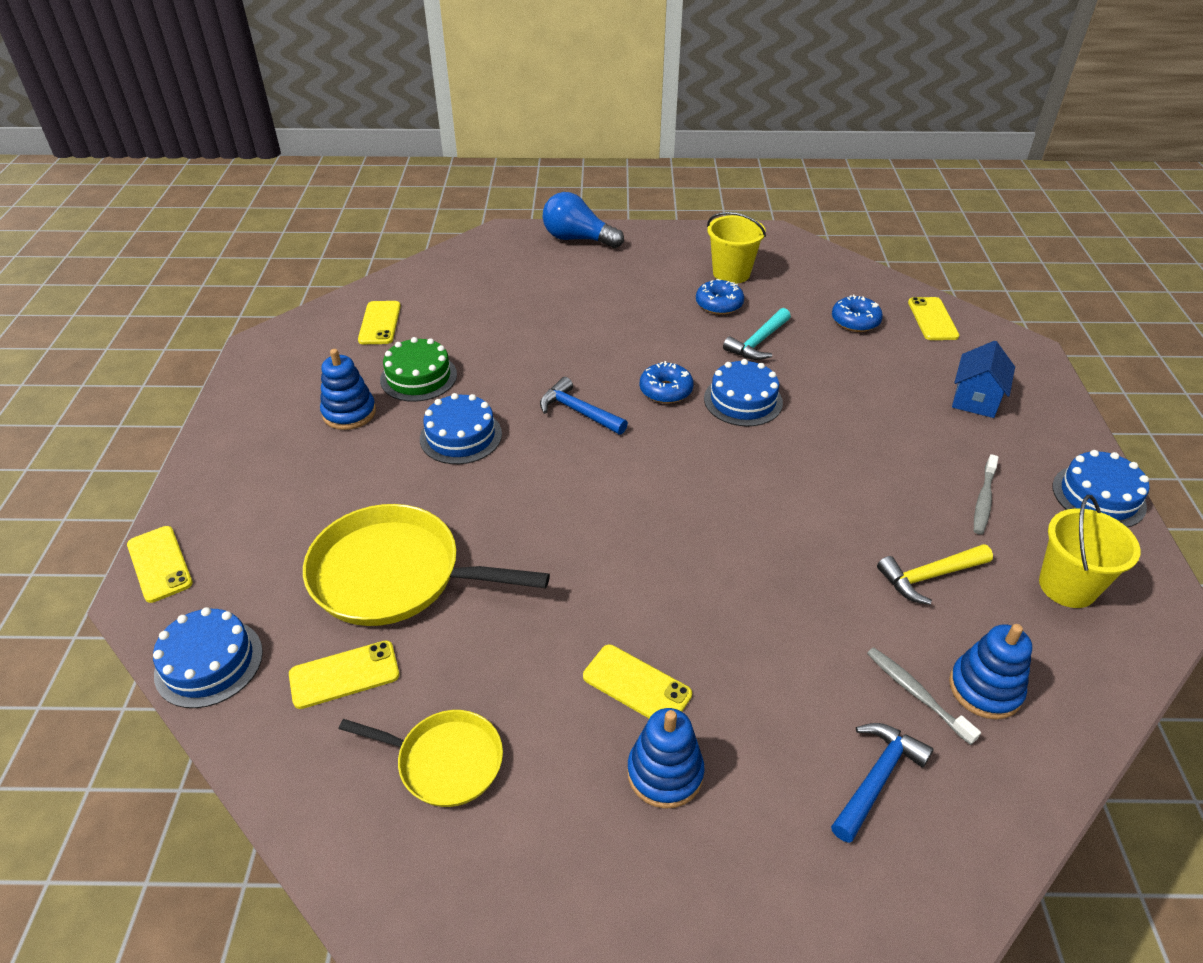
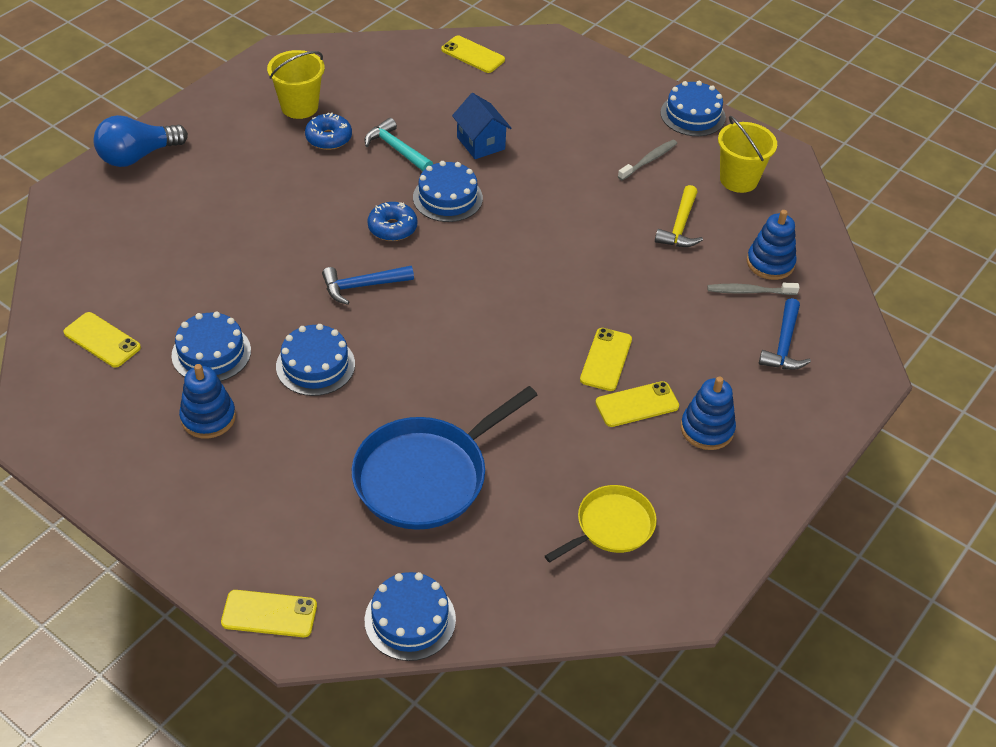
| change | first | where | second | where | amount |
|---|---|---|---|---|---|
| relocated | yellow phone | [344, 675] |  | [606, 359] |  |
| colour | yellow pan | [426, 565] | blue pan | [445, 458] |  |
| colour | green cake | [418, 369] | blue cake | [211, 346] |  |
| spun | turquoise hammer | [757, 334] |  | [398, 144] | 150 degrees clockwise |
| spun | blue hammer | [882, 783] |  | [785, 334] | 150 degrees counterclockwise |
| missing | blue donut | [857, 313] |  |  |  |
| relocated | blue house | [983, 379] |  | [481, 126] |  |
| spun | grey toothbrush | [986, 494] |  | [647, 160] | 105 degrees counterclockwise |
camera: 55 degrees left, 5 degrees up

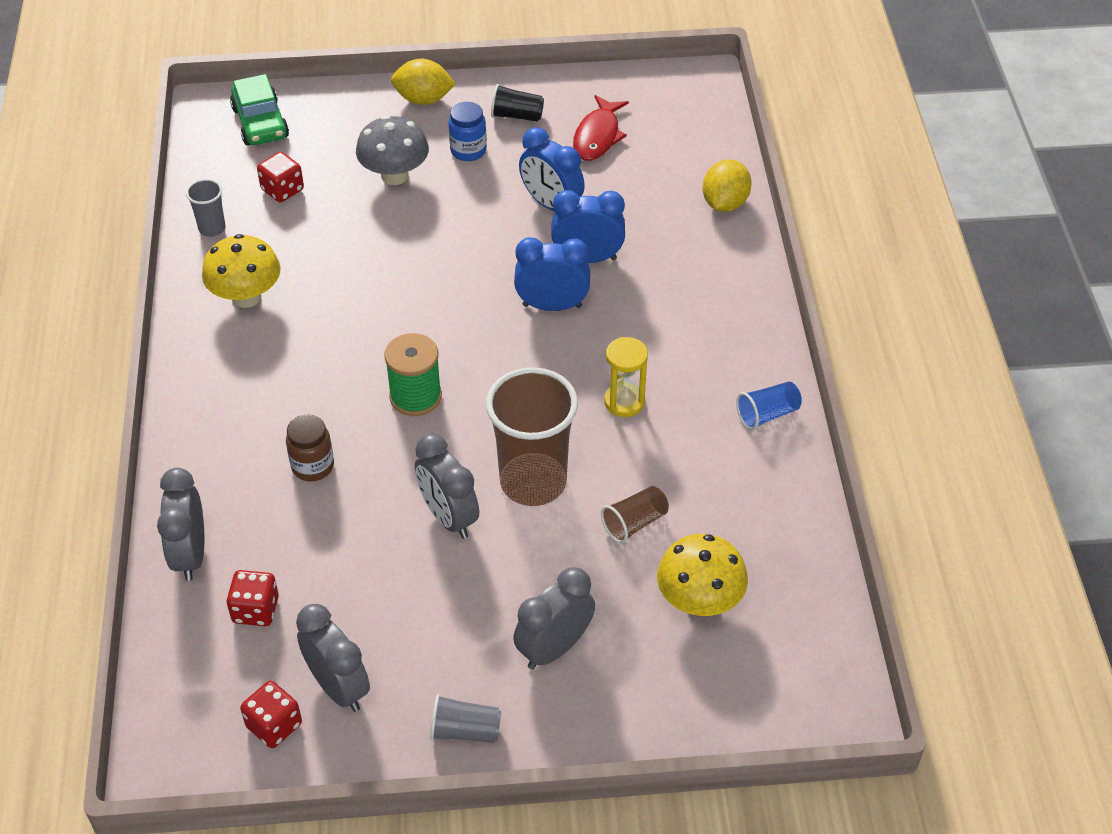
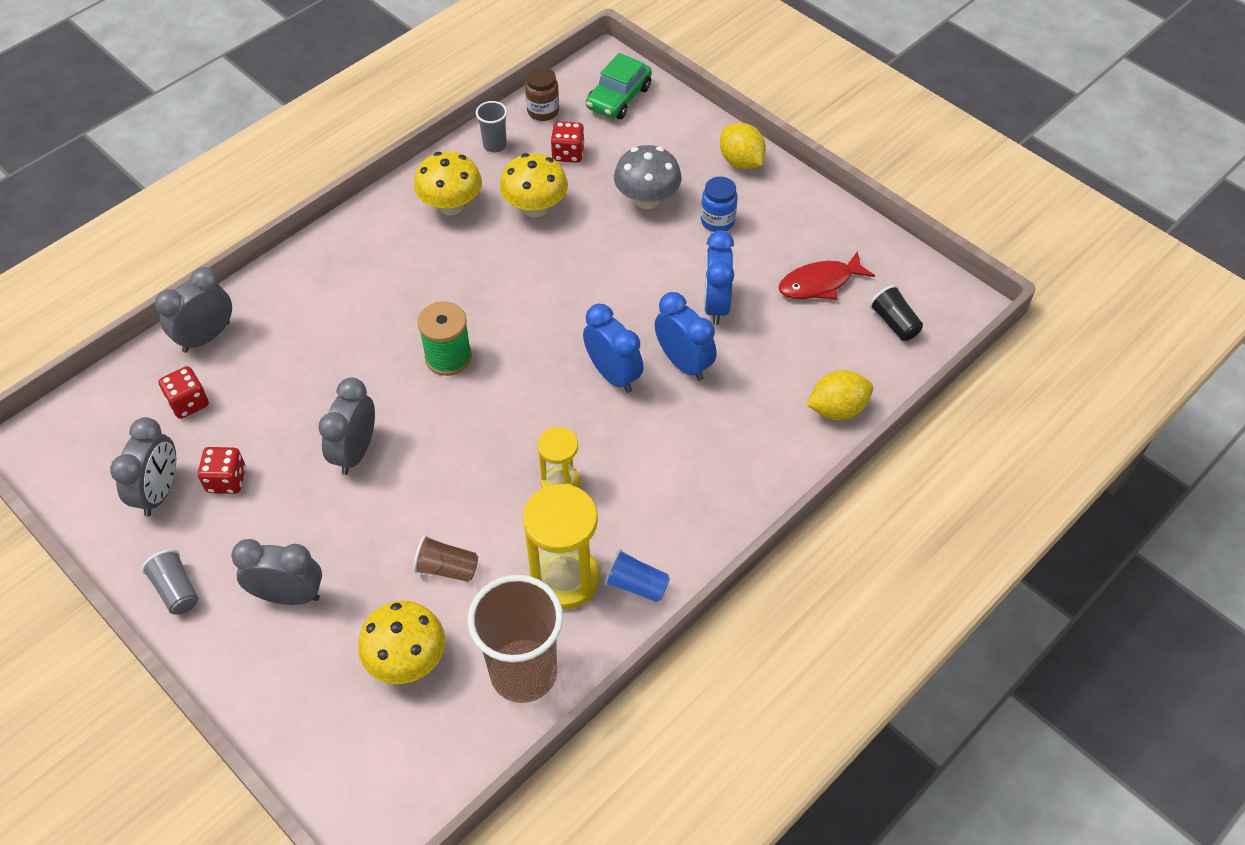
| change | first | where | second | where | amount |
|---|---|---|---|---|---|
| relocated | red dice | [271, 714] |  | [222, 470] |  |
| relocated | brown jar | [310, 448] |  | [542, 94] |  |
| relocated | brown cup | [532, 436] |  | [515, 639] |  |
| relocated | black cup | [517, 103] |  | [896, 313] |  |
| appeared |  |  | yellow mushroom | [534, 185] |  |
| appeared |  |  | yellow hourglass | [561, 547] |  |
camera: 50 degrees right, 5 degrees up

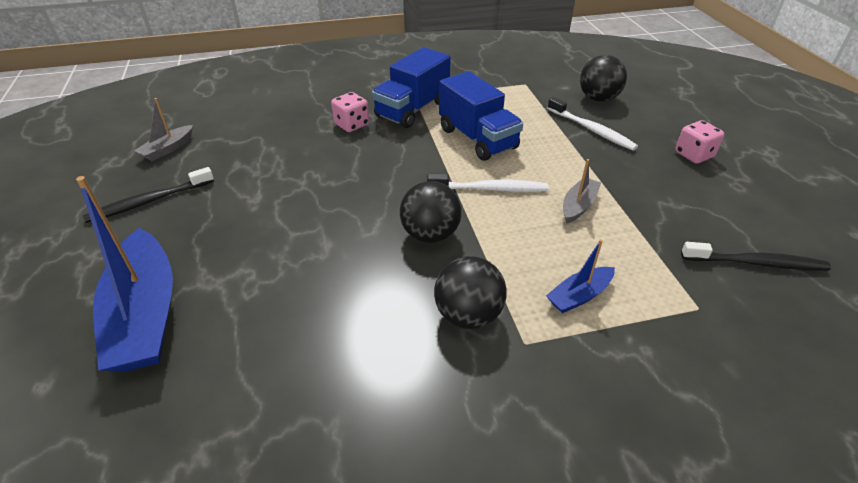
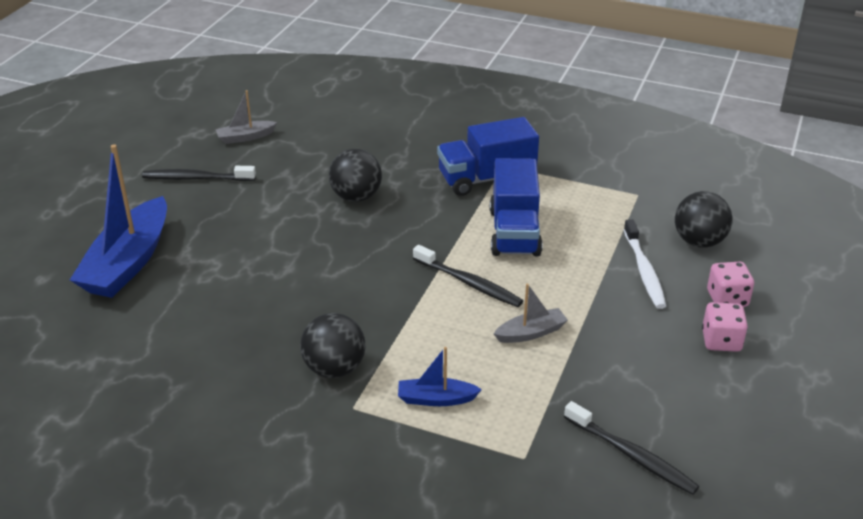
| change | first | where | second | where | amount |
|---|---|---|---|---|---|
| relocated | pink dice | [350, 112] |  | [730, 284] |  |
| relocated | black ball | [431, 212] |  | [355, 175] |  |
| colour | white toothbrush | [488, 183] | black toothbrush | [468, 276] |  |
camera: 35 degrees right, 5 degrees down

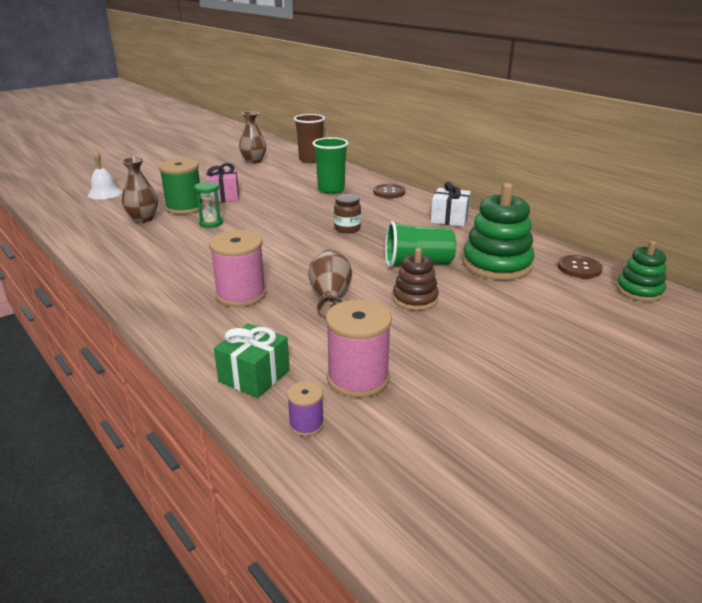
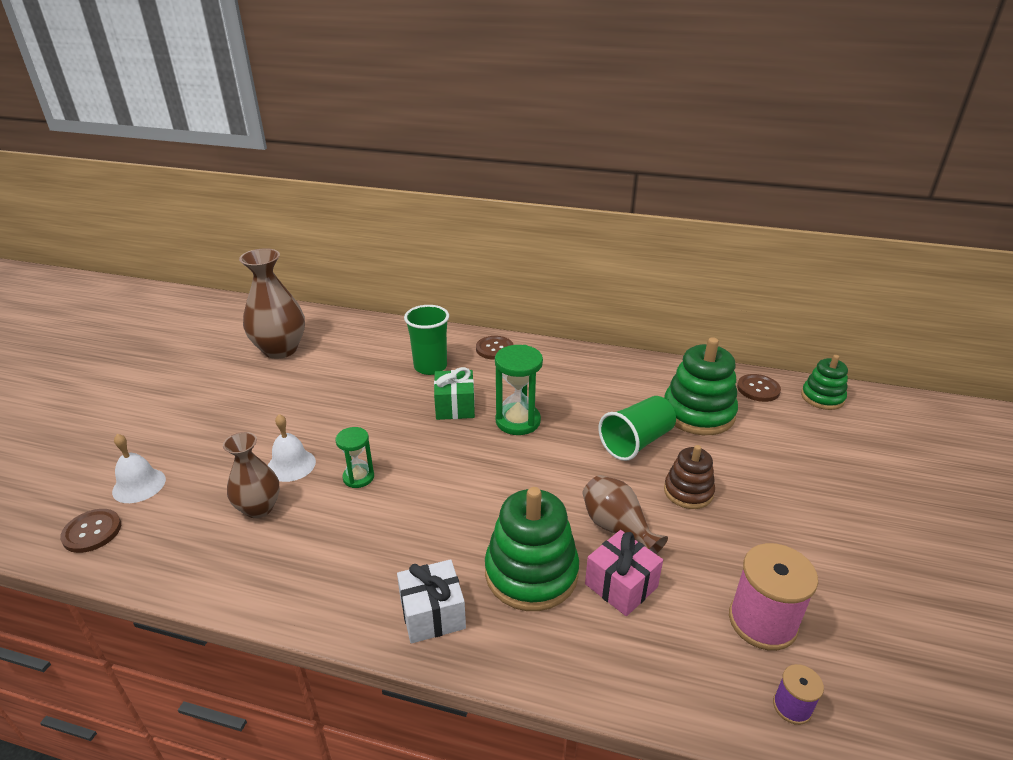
| change | first | where | second | where | amount |
|---|---|---|---|---|---|
| exchanged | green spool | [181, 187] | white bell | [292, 448] |  |
| relocated | pink gift | [222, 183] |  | [624, 573] |  |
| exchanged | pink spool | [237, 268] | green stacking toy | [532, 549] |  |
| relocated | green gift | [252, 360] |  | [454, 393] |  |
| size | brown vase | [252, 137] |  | [272, 303] | x1.59 |
| missing | brown cup | [309, 138] |  |  |  |
| exchanged | brown jar | [347, 213] | green hourglass | [519, 390] |  |
| relocated | white gift | [451, 204] |  | [431, 601] |  |
| appeared |  |  | brown button | [90, 531] |  |
camera: 35 degrees left, 5 degrees up

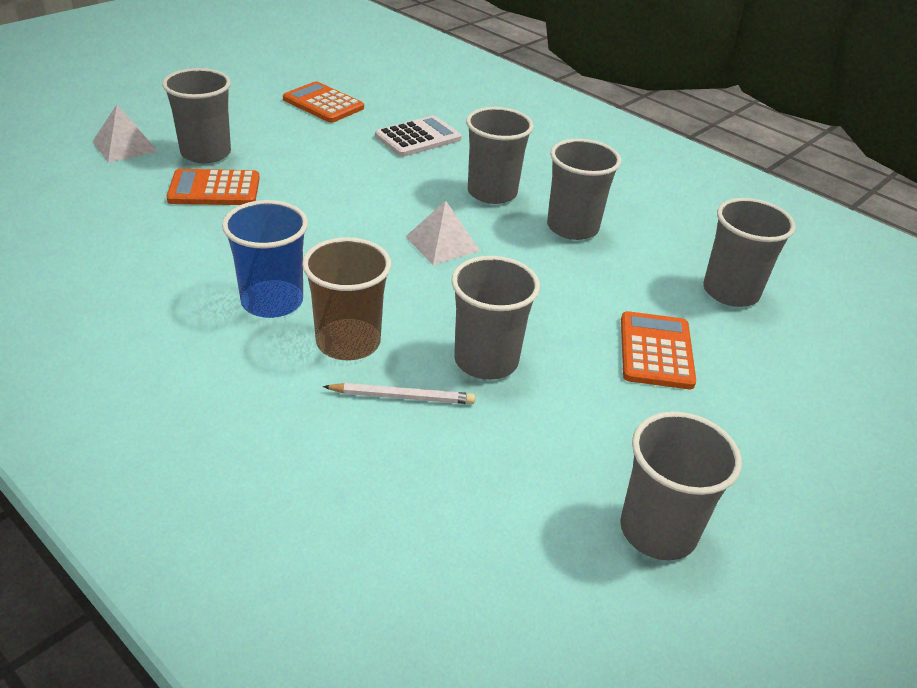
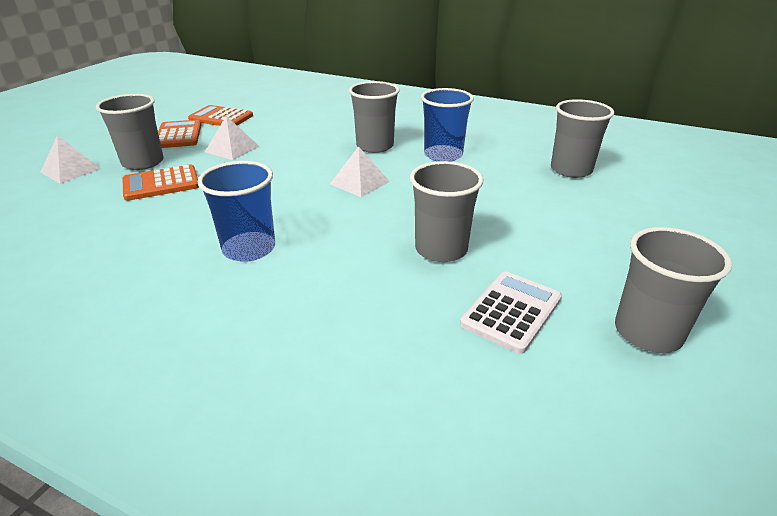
| change | first | where | second | where | amount |
|---|---|---|---|---|---|
| missing | brown cup | [346, 298] |  |  |  |
| missing | white pencil | [399, 393] |  |  |  |
| relocated | white calculator | [418, 136] |  | [511, 313] |  |
| colour | grey cup | [584, 189] | blue cup | [447, 125] |  |
| relocated | orange calculator | [658, 350] |  | [179, 134] |  |
| appeared |  |  | white pyramid | [232, 138] |  |
camera: 15 degrees left, 5 degrees down

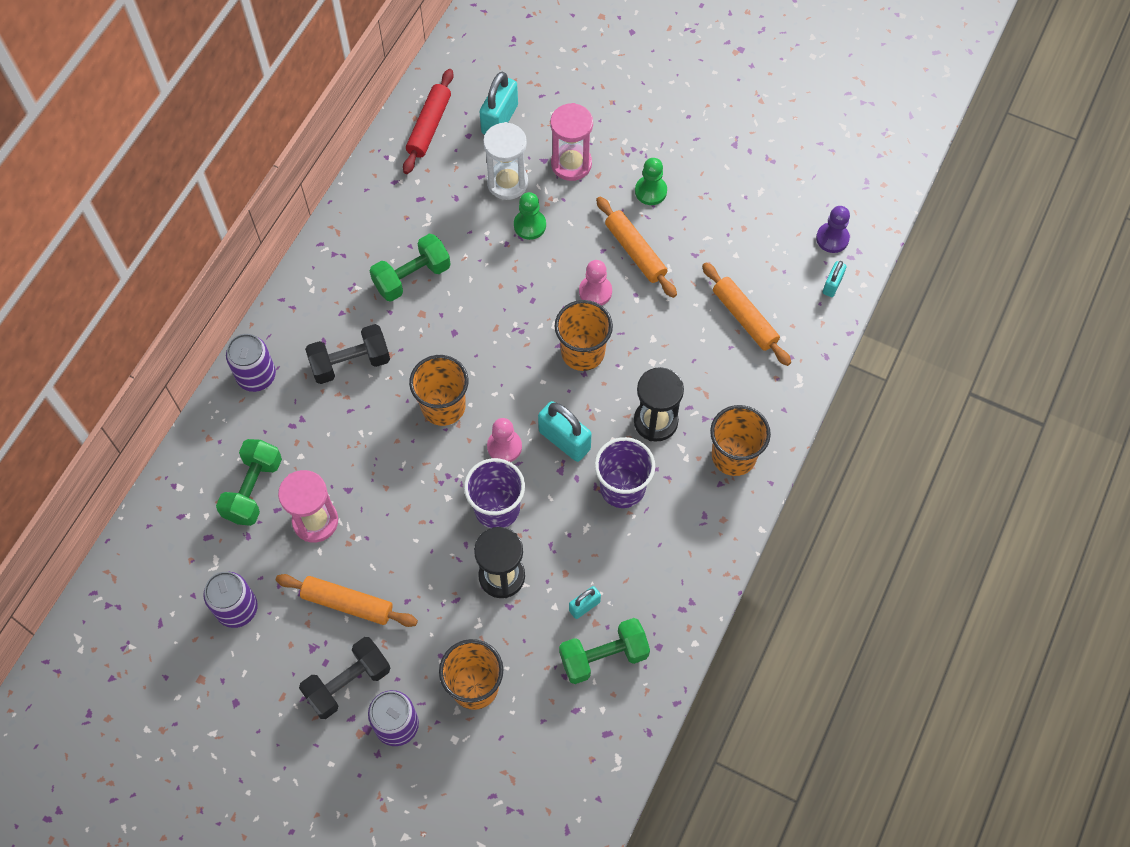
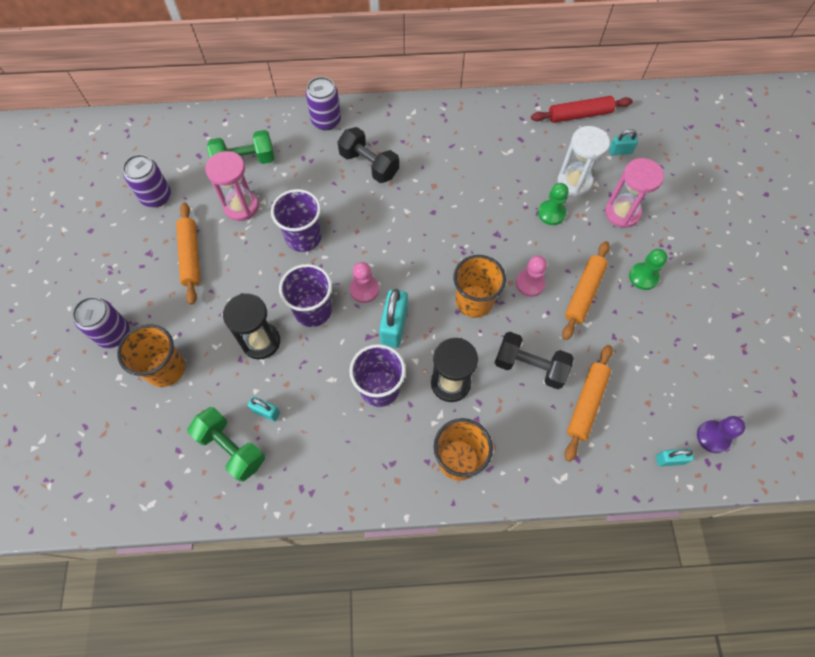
| change | first | where | second | where | amount |
|---|---|---|---|---|---|
| relocated | black dumbbell | [344, 678] |  | [534, 360] |  |
| missing | green dumbbell | [410, 268] |  |  |  |
| missing | orange cup | [439, 390] |  |  |  |
| size | turquoise padlock | [499, 103] |  | [623, 142] | x0.56 |
| appeared |  |  | purple cup | [296, 220] |  |
camera: 60 degrees right, 0 degrees up

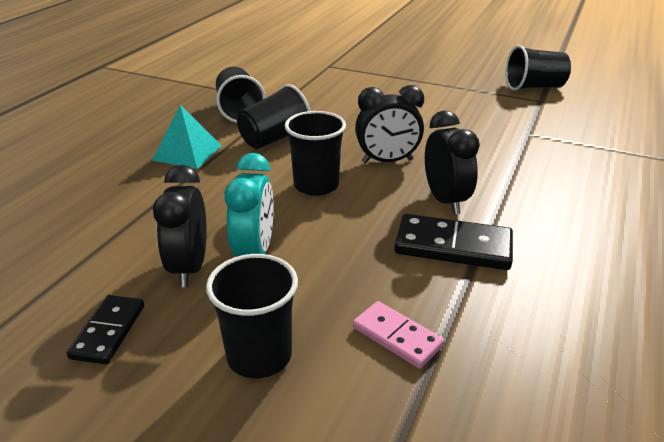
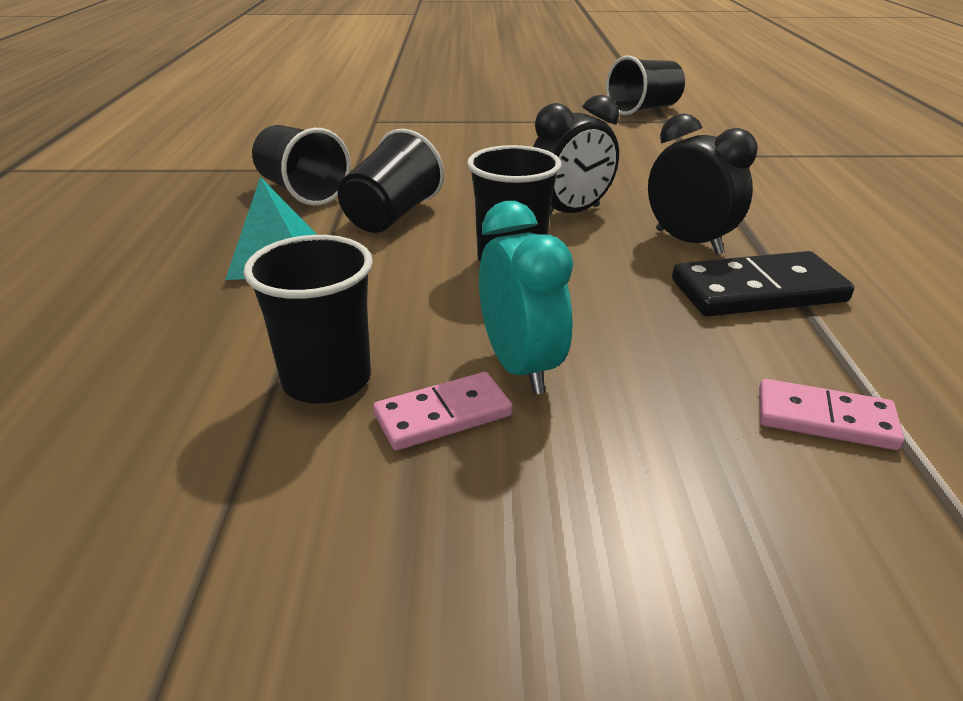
| change | first | where | second | where | amount |
|---|---|---|---|---|---|
| missing | black domino | [105, 329] |  |  |  |
| exchanged | black clock | [180, 226] | pink domino | [443, 411] |  |
| relocated | black cup | [252, 316] |  | [308, 319] |  |
camera: 25 degrees left, 0 degrees up

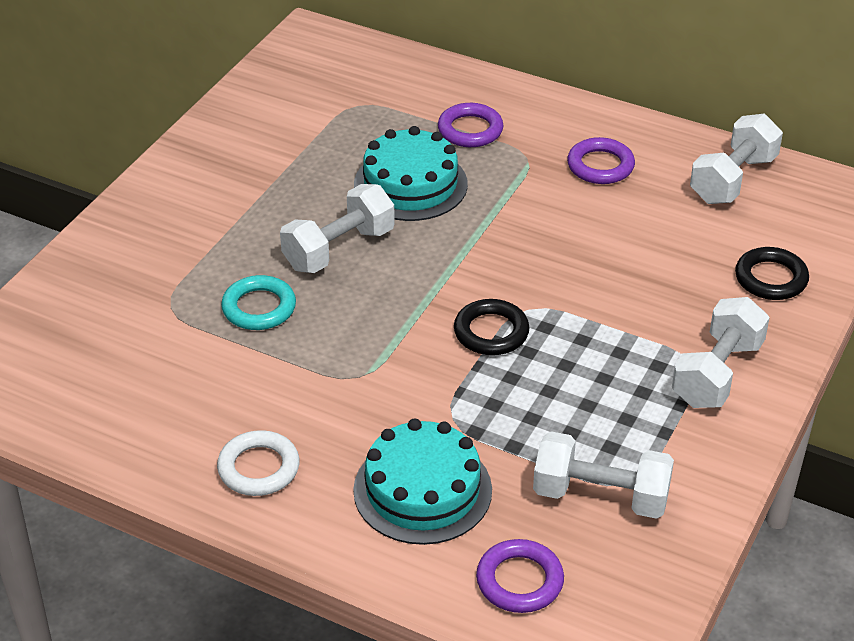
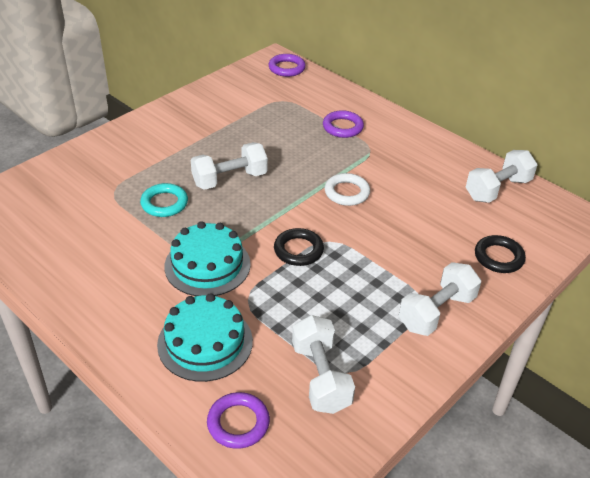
| change | first | where | second | where | amount |
|---|---|---|---|---|---|
| relocated | white ring | [258, 463] |  | [347, 189] |  |
| relocated | turquoise cake | [411, 173] |  | [207, 258] |  |
| spun | white dumbbell | [603, 475] |  | [323, 364] | 45 degrees clockwise |
| relocated | purple ring | [601, 160] |  | [287, 65] |  |
camera: 15 degrees right, 0 degrees up

